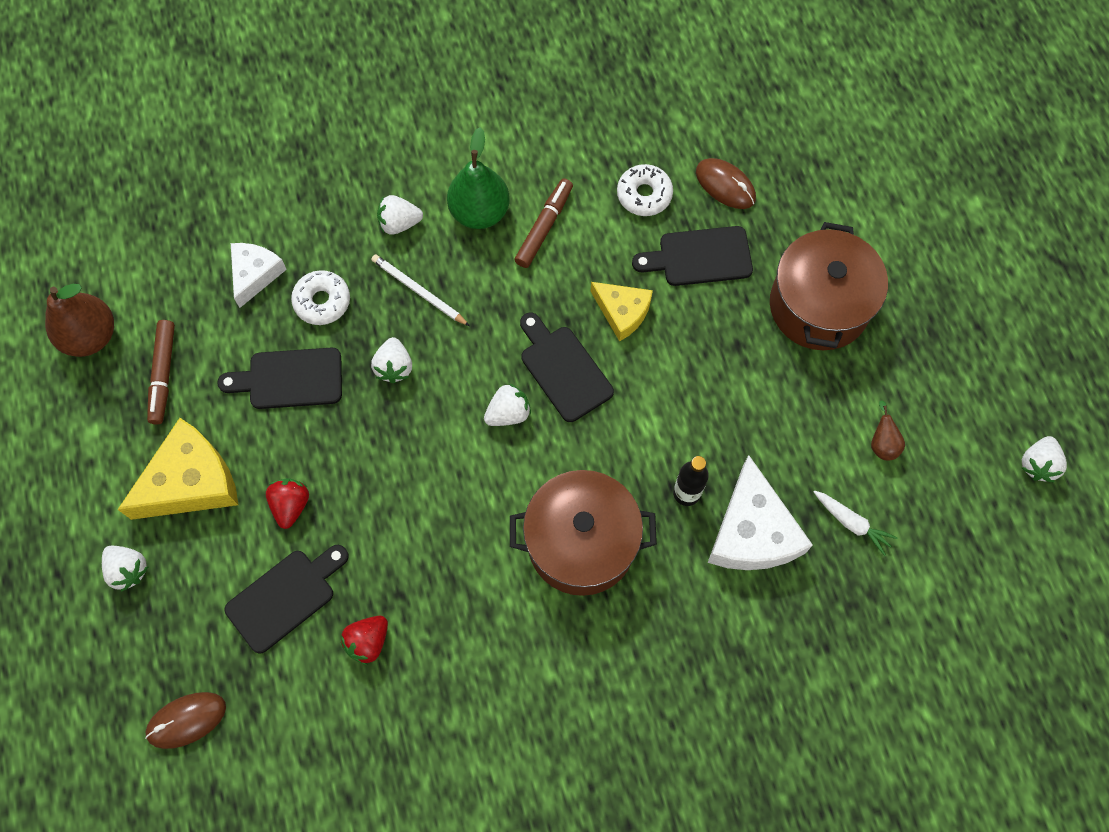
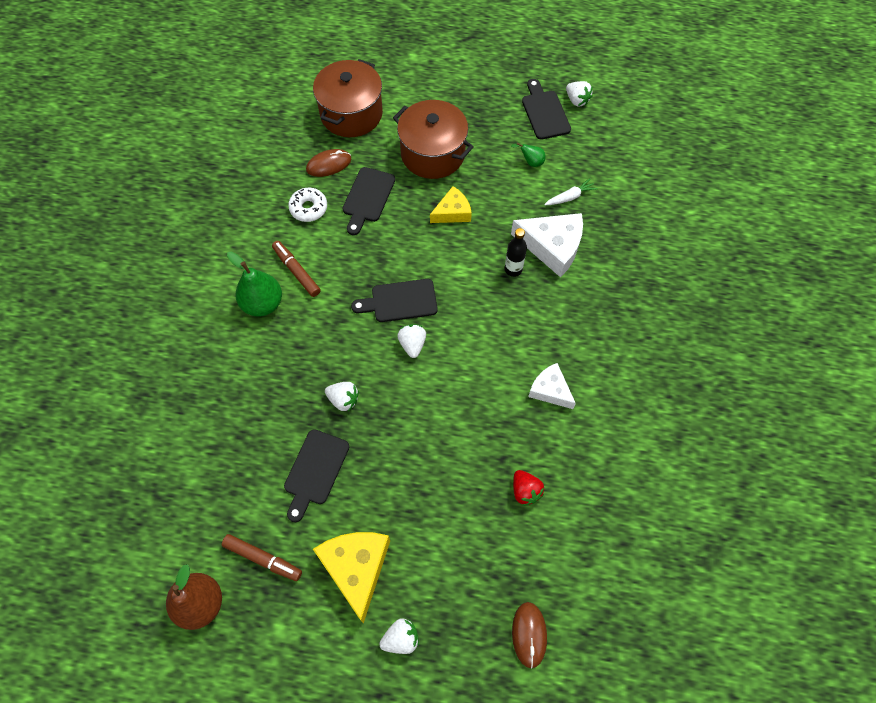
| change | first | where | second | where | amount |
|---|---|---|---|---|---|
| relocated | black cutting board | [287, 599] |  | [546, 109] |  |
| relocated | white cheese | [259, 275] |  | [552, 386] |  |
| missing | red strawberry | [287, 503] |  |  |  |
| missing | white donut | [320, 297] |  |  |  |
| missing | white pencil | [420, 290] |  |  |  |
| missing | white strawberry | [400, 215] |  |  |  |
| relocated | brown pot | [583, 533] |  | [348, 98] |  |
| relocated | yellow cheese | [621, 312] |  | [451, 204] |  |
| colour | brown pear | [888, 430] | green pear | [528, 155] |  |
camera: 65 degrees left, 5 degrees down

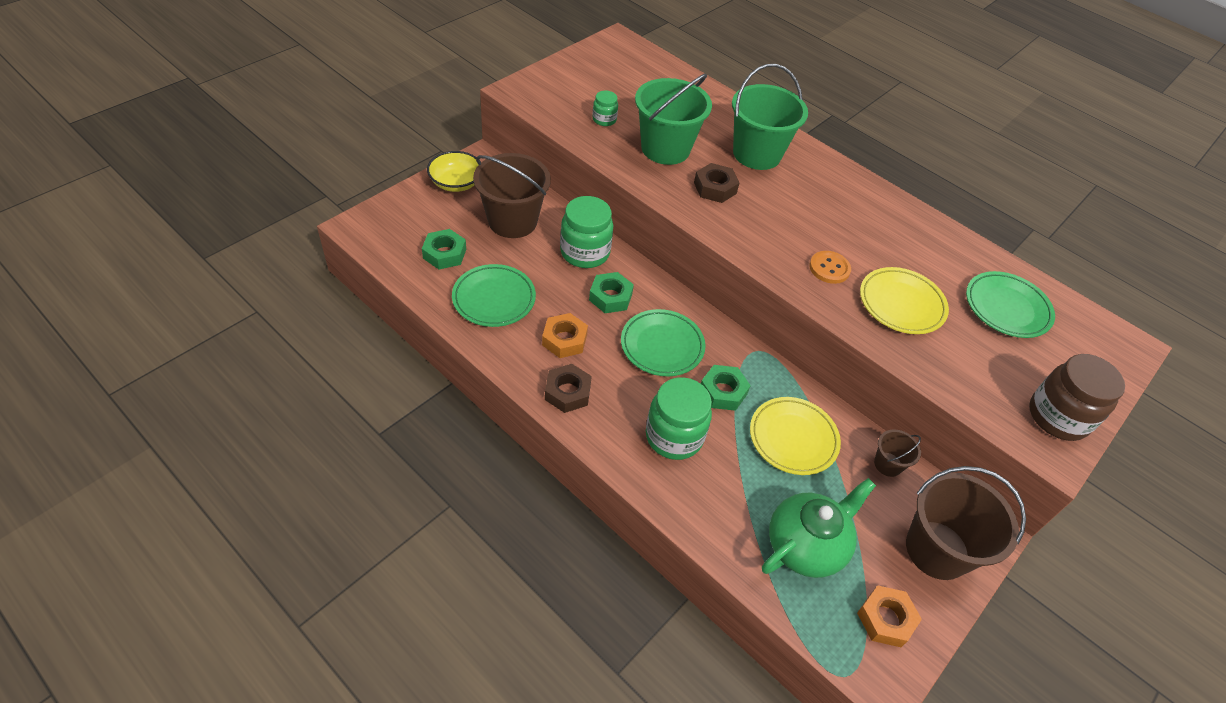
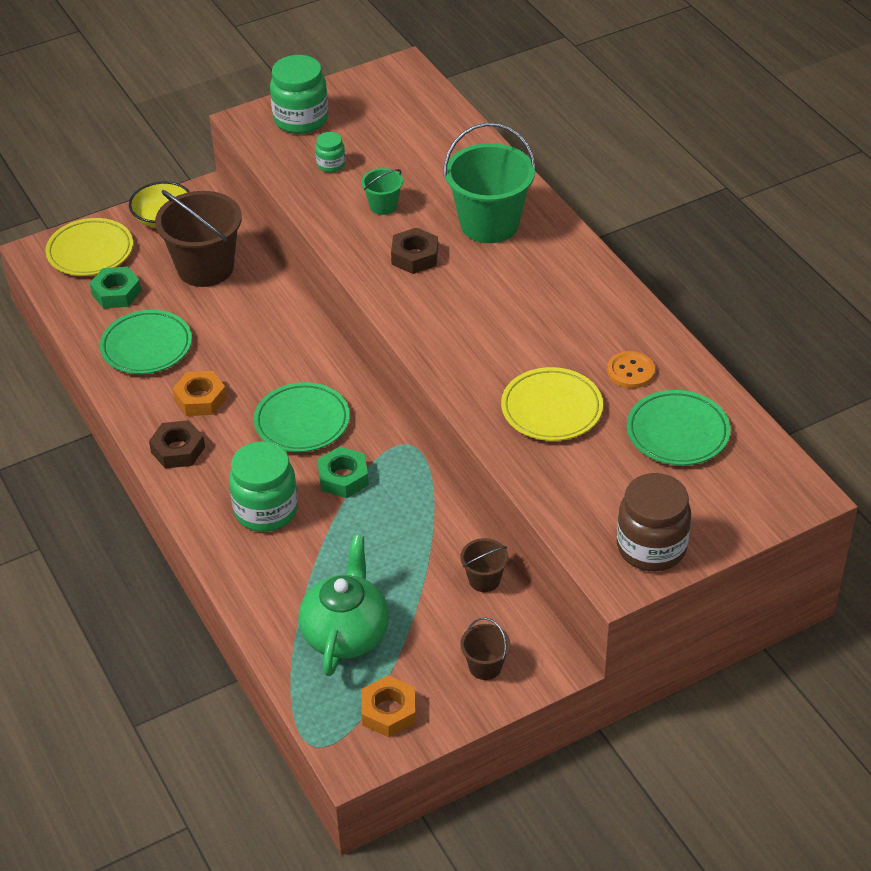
| change | first | where | second | where | amount |
|---|---|---|---|---|---|
| relocated | green jar | [586, 232] |  | [299, 94] |  |
| missing | green nut | [611, 292] |  |  |  |
| size | green bucket | [673, 119] |  | [382, 191] | x0.48 |
| relocated | yellow plate | [795, 436] |  | [89, 247] |  |
| spun | green teapot | [819, 528] |  | [344, 605] | 60 degrees counterclockwise |
| relocated | orange button | [830, 267] |  | [631, 369] |  |
| size | brown bucket | [966, 523] |  | [485, 648] | x0.48 |
camera: 25 degrees right, 5 degrees down

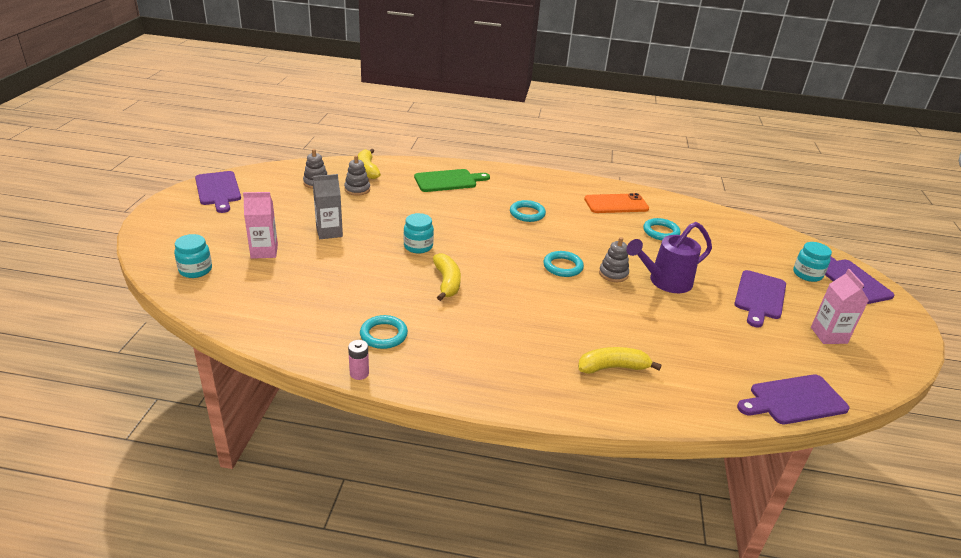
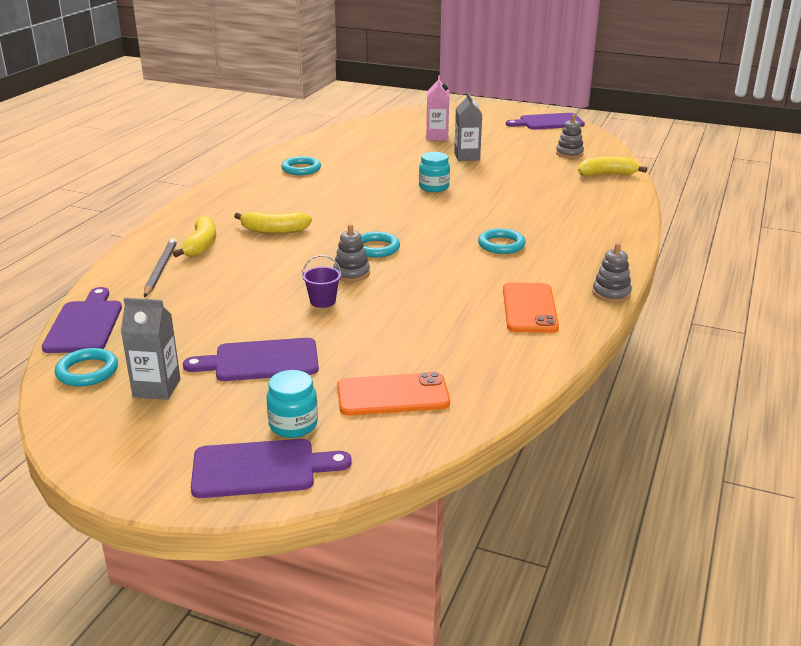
| change | first | where | second | where | amount |
|---|---|---|---|---|---|
| missing | turquoise jar | [193, 256] |  |  |  |
| relocated | grey stacking toy | [357, 175] |  | [612, 272] |  |
| missing | pink battery | [358, 360] |  |  |  |
| missing | green cutting board | [452, 180] |  |  |  |
| relocated | yellow banana | [447, 277] |  | [273, 222] |  |
| exchanged | purple watering can | [669, 257] | purple bucket | [322, 281] |  |
| relocated | turquoise ring | [662, 229] |  | [86, 367] |  |
| spun | purple cutting board | [760, 299] |  | [251, 359] | 45 degrees counterclockwise |
| colour | pink carton | [840, 306] | grey carton | [150, 349] |  |
| appeared |  |  | grey pencil | [160, 267] |  |
| appeared |  |  | orange phone | [393, 394] |  |
camera: 105 degrees right, 5 degrees down

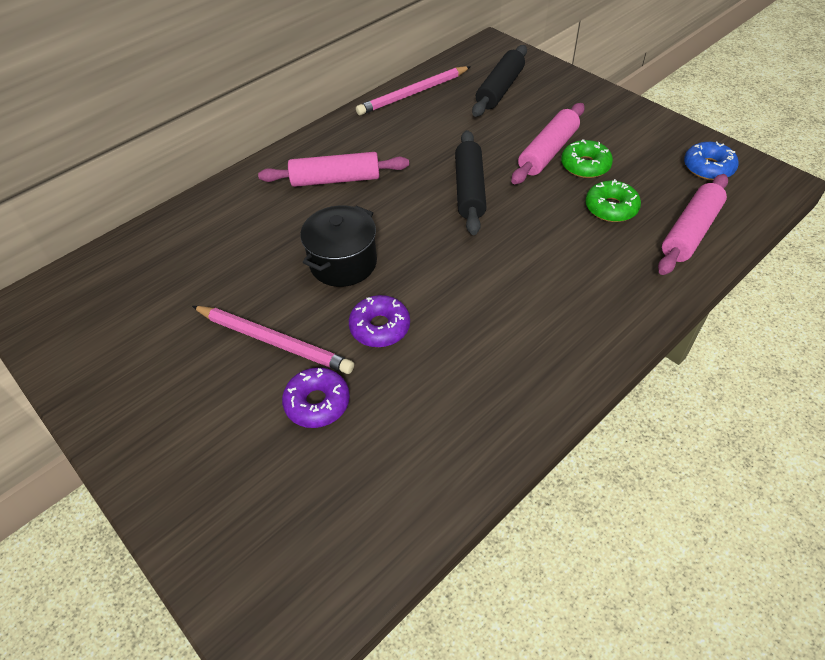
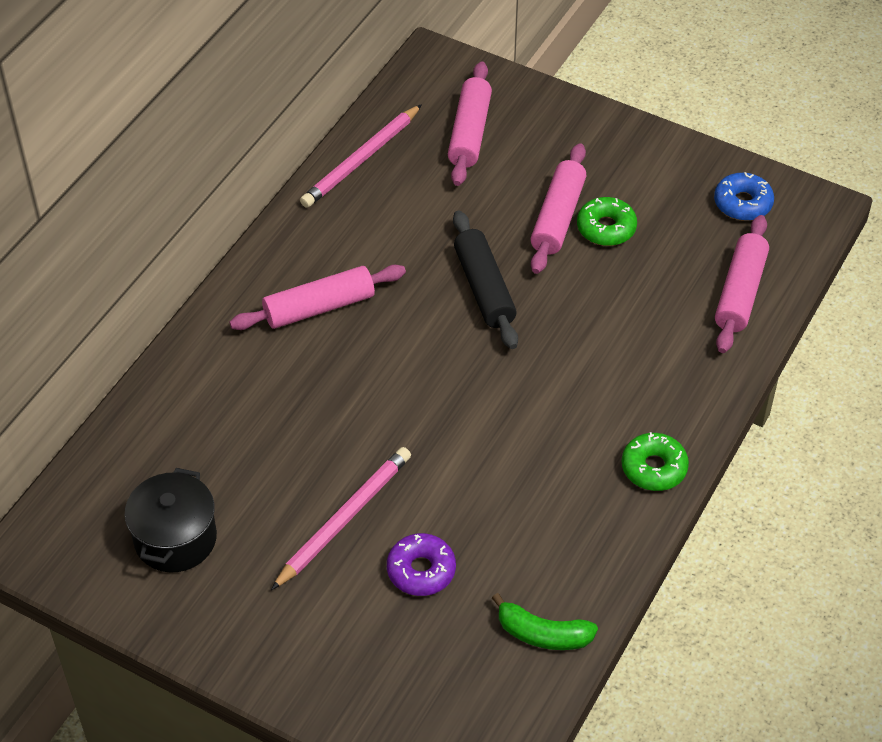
| change | first | where | second | where | amount |
|---|---|---|---|---|---|
| spun | pink pencil | [273, 340] |  | [341, 518] | 60 degrees counterclockwise |
| relocated | black pot | [338, 246] |  | [171, 520] |  |
| missing | purple donut | [379, 321] |  |  |  |
| colour | black rolling pin | [499, 81] | pink rolling pin | [470, 124] |  |
| relocated | green donut | [613, 200] |  | [655, 461] |  |
| appeared |  |  | green banana | [545, 621] |  |
camera: 20 degrees left, 0 degrees up

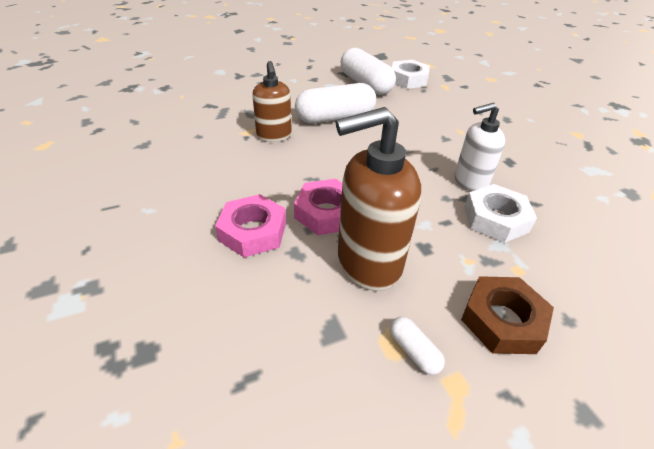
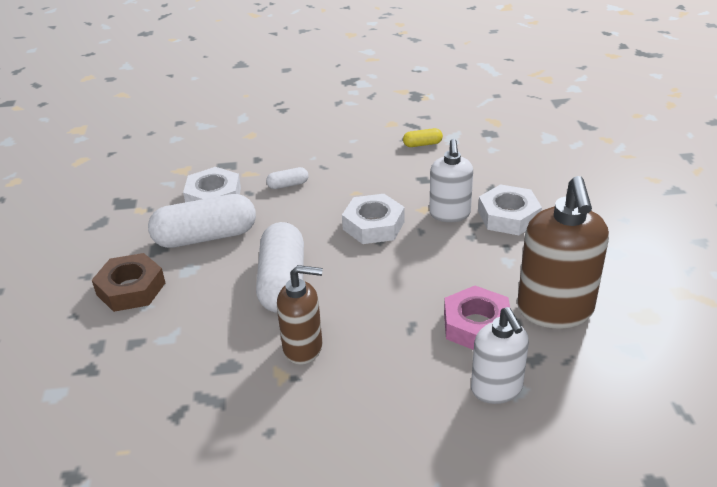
| change | first | where | second | where | amount |
|---|---|---|---|---|---|
| exchanged | pink nut | [250, 225] | white soap dispenser | [500, 355] |  |
| relocated | white capsule | [417, 346] |  | [287, 178] |  |
| relocated | brown nut | [507, 315] |  | [128, 282] |  |
| appeared |  |  | white nut | [373, 219] |  |
| appeared |  |  | yellow capsule | [423, 137] |  |
camera: 70 degrees left, 5 degrees down

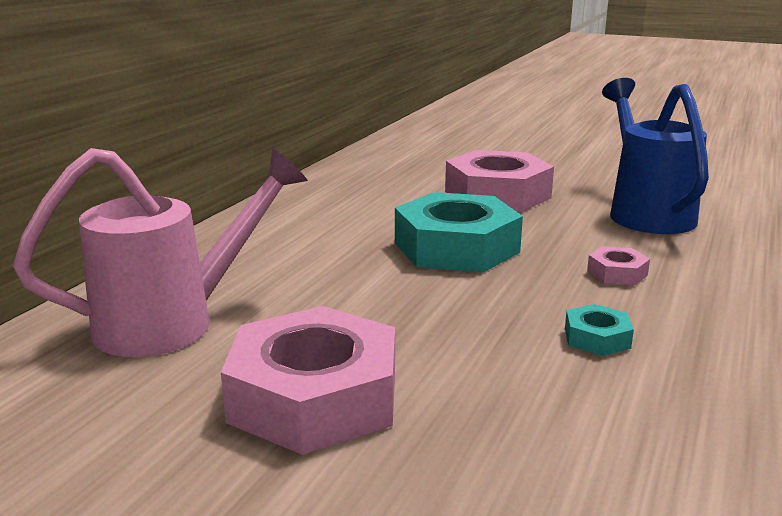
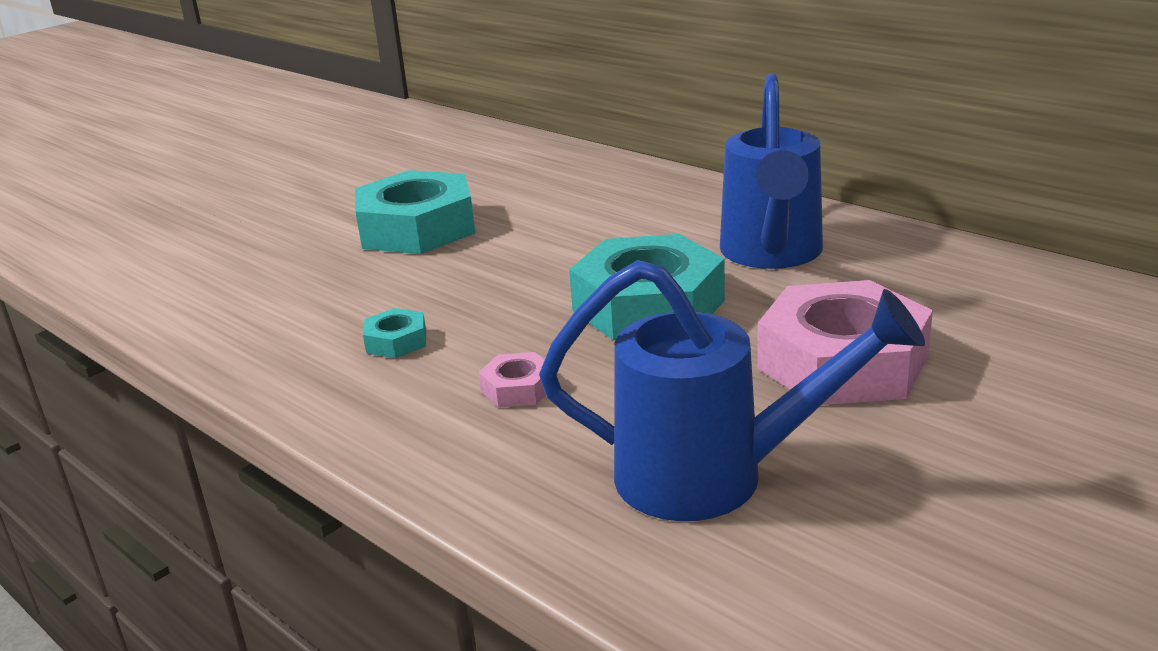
| change | first | where | second | where | amount |
|---|---|---|---|---|---|
| missing | pink watering can | [160, 252] |  |  |  |
| colour | pink nut | [308, 380] | turquoise nut | [415, 212] |  |
| appeared |  |  | blue watering can | [771, 171] |  |
camera: 110 degrees right, 5 degrees up

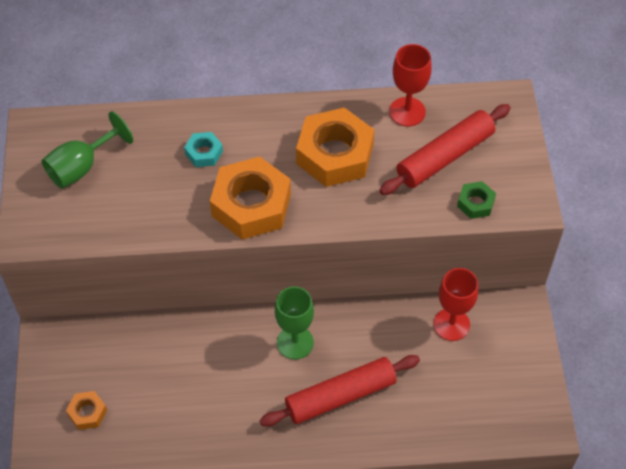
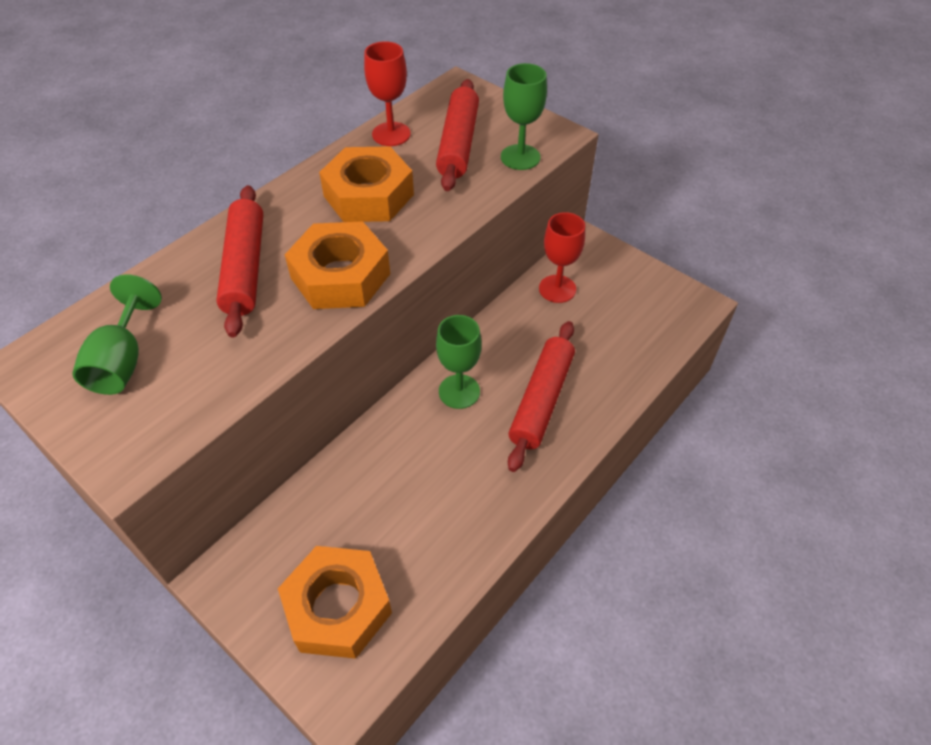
| change | first | where | second | where | amount |
|---|---|---|---|---|---|
| size | orange nut | [86, 410] |  | [335, 602] | x2.13 |
| exchanged | turquoise nut | [203, 149] | red rolling pin | [239, 261] |  |
| exchanged | green nut | [476, 200] | green goblet | [524, 116] |  |
camera: 45 degrees left, 5 degrees down

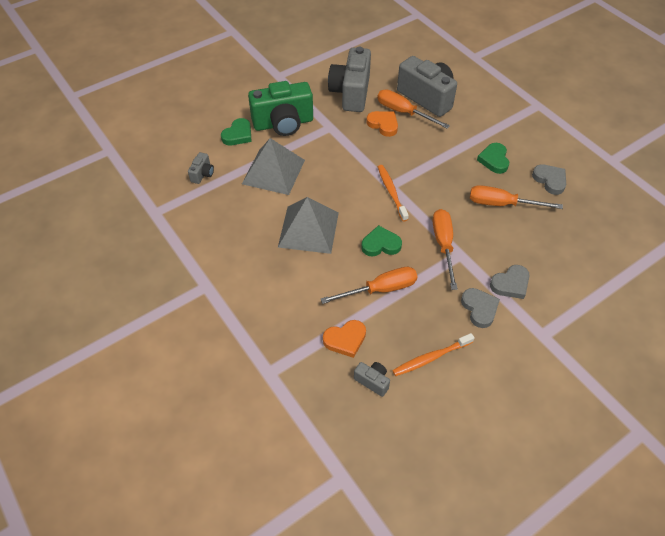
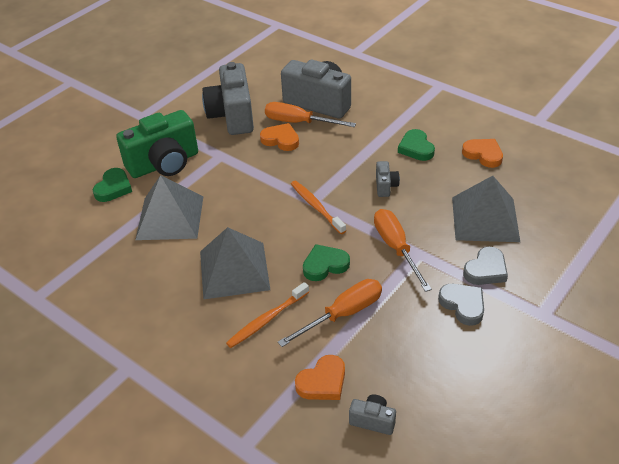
| change | first | where | second | where | amount |
|---|---|---|---|---|---|
| relocated | grey camera | [201, 168] |  | [388, 179] |  |
| relocated | orange toothbrush | [433, 354] |  | [267, 315] |  |
| missing | orange screwdriver | [516, 197] |  |  |  |
| colour | grey heart | [549, 179] | orange heart | [482, 153] |  |
| appeared |  |  | grey pyramid | [486, 209] |  |
camera: 15 degrees left, 10 degrees down

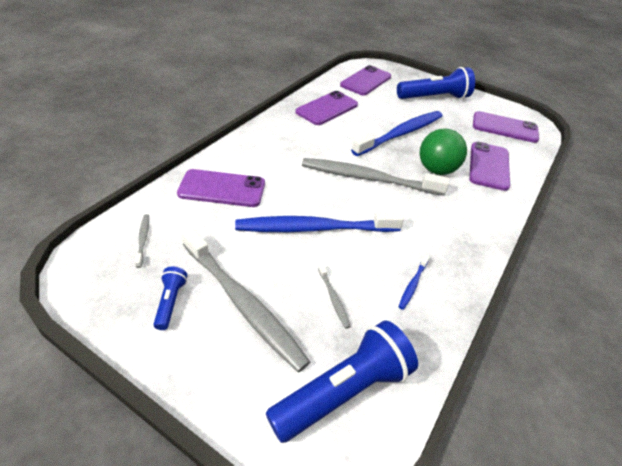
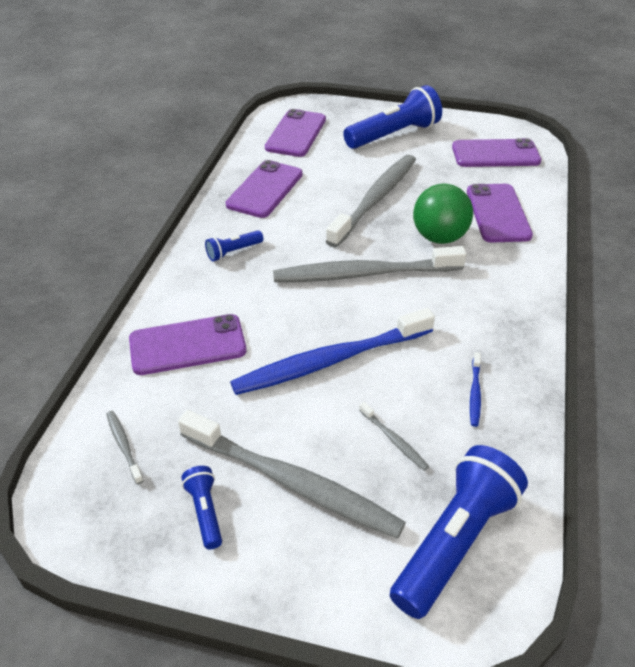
| change | first | where | second | where | amount |
|---|---|---|---|---|---|
| colour | blue toothbrush | [396, 133] | grey toothbrush | [371, 201] |  |
| appeared |  |  | blue flashlight | [234, 245] |  |
camera: 15 degrees left, 0 degrees up

